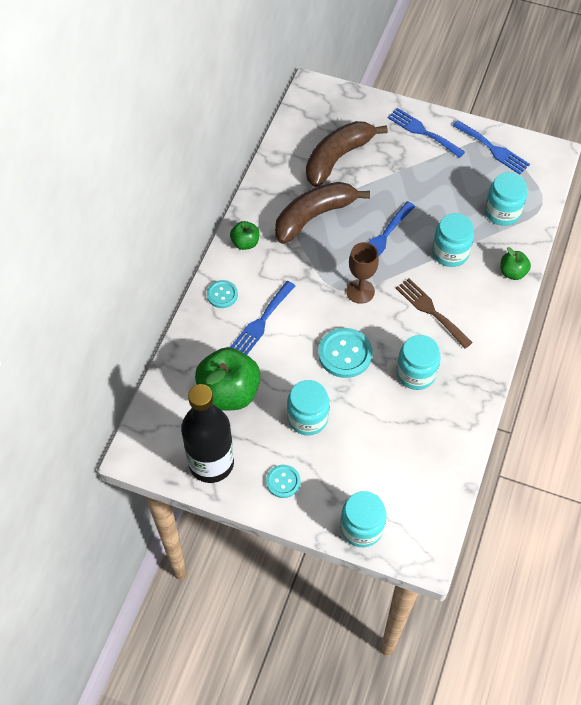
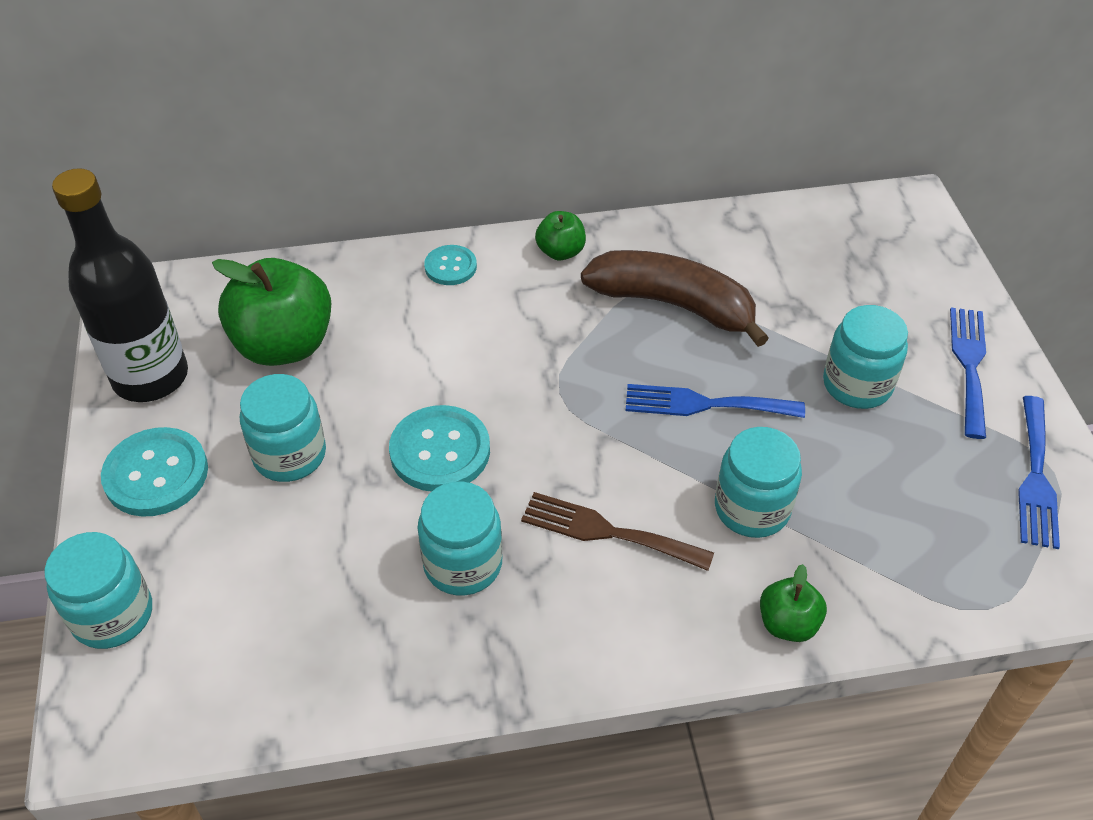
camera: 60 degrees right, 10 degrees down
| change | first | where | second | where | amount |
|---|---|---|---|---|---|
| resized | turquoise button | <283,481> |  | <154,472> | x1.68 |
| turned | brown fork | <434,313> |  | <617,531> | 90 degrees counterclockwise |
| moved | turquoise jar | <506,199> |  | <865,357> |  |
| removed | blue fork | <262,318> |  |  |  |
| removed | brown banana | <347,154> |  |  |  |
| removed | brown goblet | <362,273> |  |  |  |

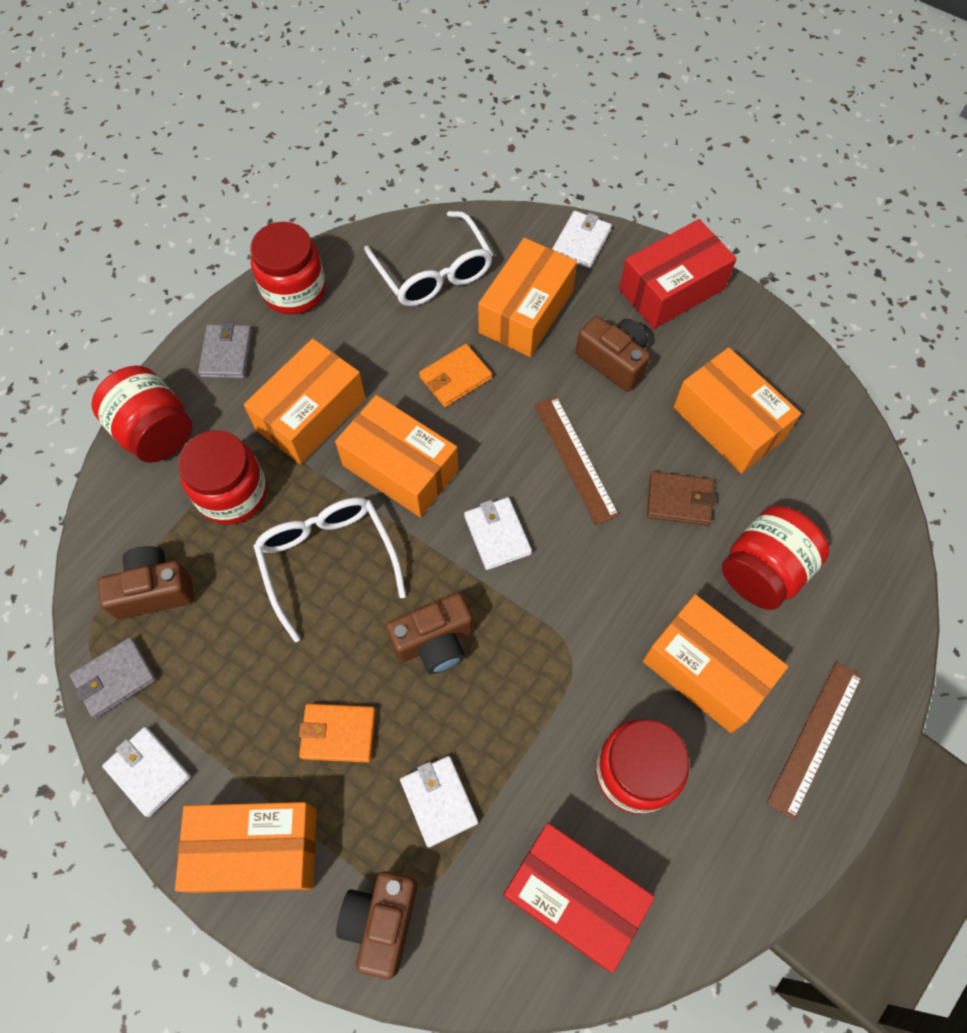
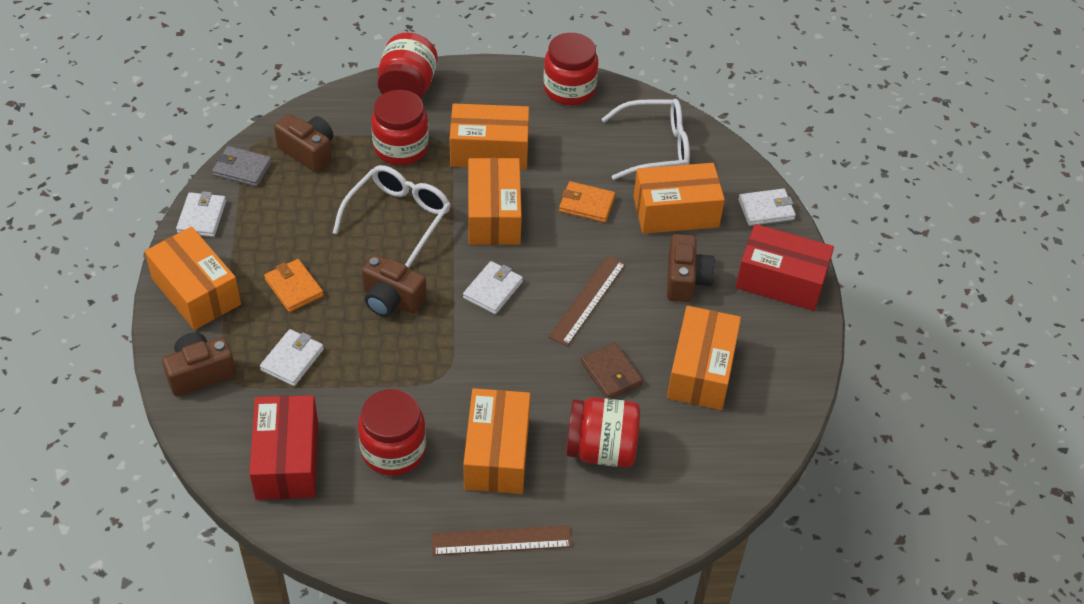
camera: 50 degrees right, 15 degrees down
| change | first | where | second | where | amount |
|---|---|---|---|---|---|
| turned | white glasses | <428,258> |  | <646,139> | 120 degrees counterclockwise |
| removed | grey wallet | <225,350> |  |  |  |

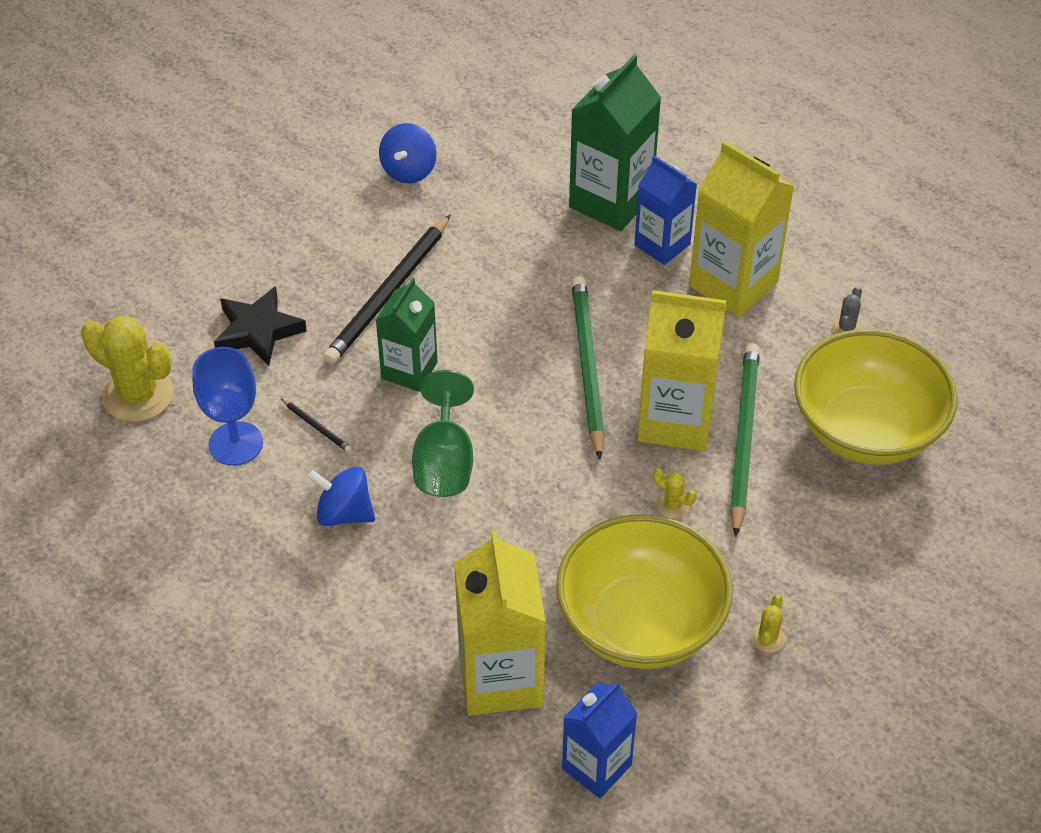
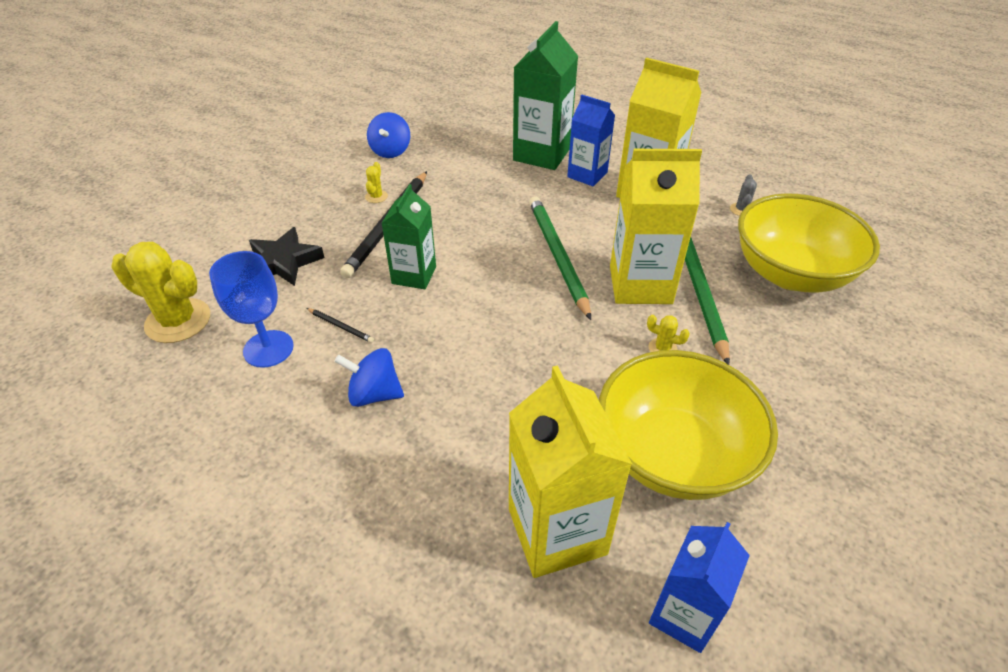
camera: 10 degrees left, 5 degrees down
| change | first | where | second | where | amount |
|---|---|---|---|---|---|
| moved | yellow cactus | <768,623> |  | <376,182> |  |
| removed | green goblet | <443,433> |  |  |  |

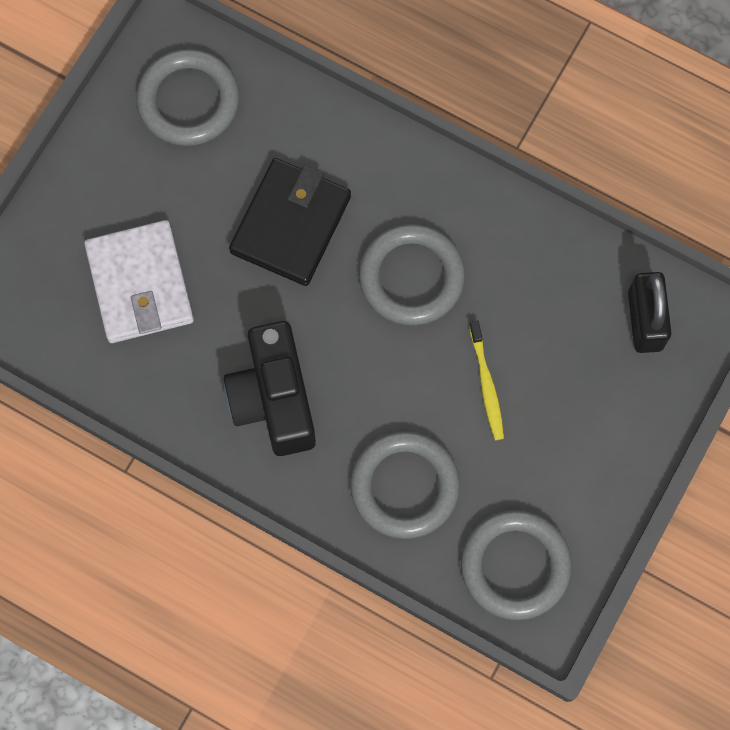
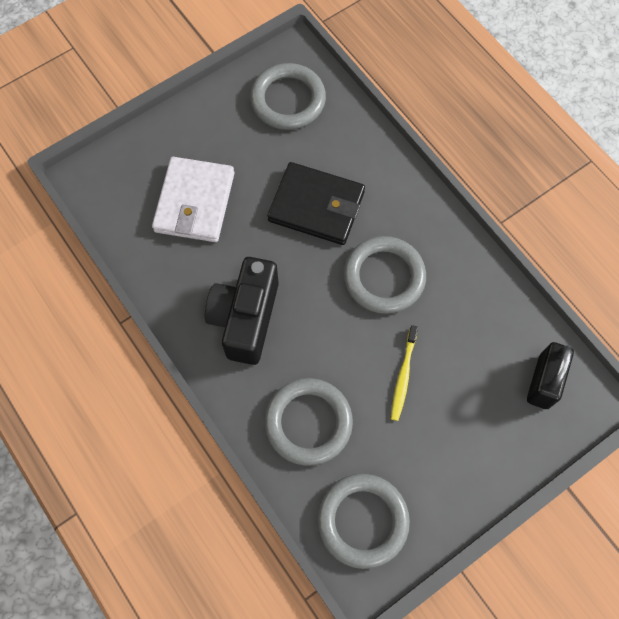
camera: 25 degrees right, 5 degrees down
| change | first | where | second | where | amount |
|---|---|---|---|---|---|
| turned | black wallet | <290,222> |  | <316,203> | 60 degrees clockwise |

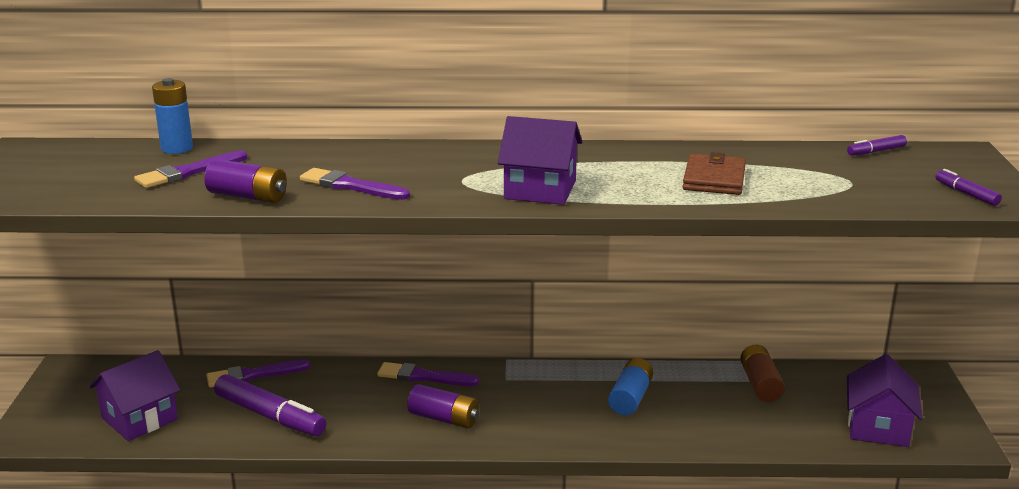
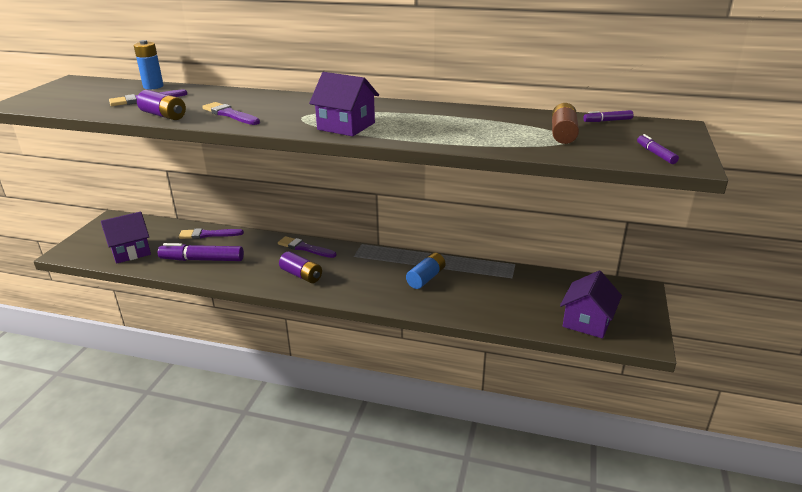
camera: 15 degrees right, 5 degrees up
| change | first | where | second | where | amount |
|---|---|---|---|---|---|
| turned | purple marker | <270,405> |  | <201,252> | 135 degrees clockwise |
| moved | brown battery | <762,373> |  | <565,123> |  |
| removed | brown wallet | <714,173> |  |  |  |

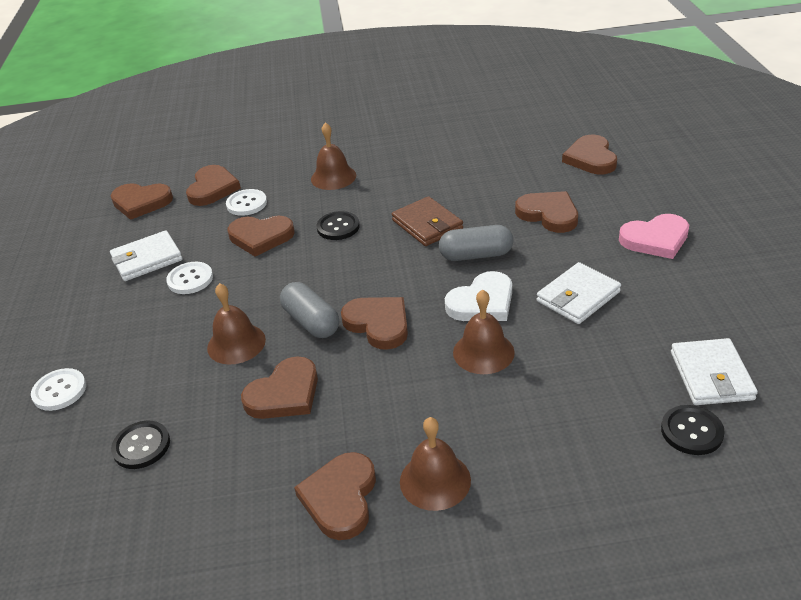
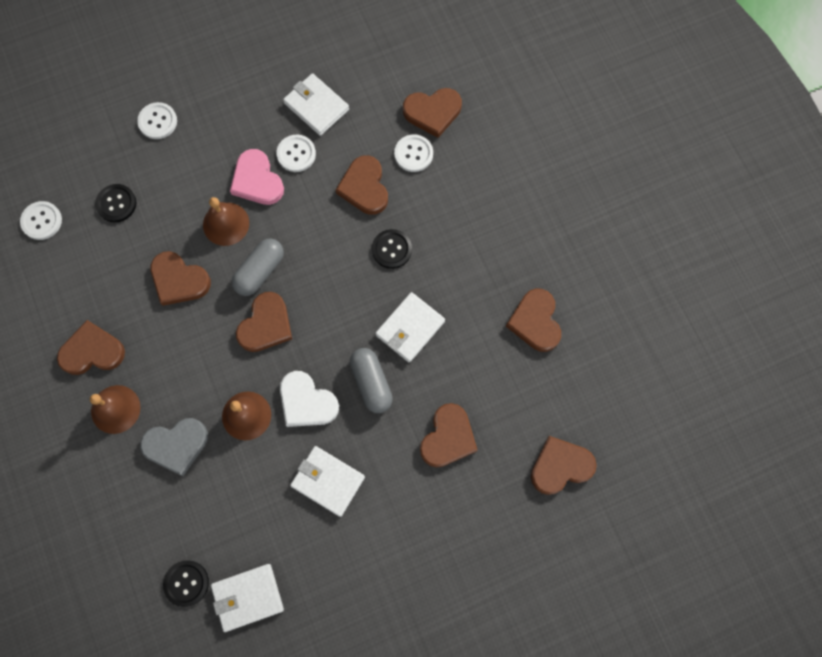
camera: 70 degrees right, 35 degrees up
| change | first | where | second | where | amount |
|---|---|---|---|---|---|
| added |  |  | white button | <41,220> |  |
| added |  |  | grey heart | <174,447> |  |
| moved | pink heart | <654,236> |  | <257,177> |  |
| recoloured | brown wallet | <427,221> | white wallet | <410,327> |  |
| moved | brown heart | <142,201> |  | <533,320> |  |
| removed | brown bell | <333,156> |  |  |  |

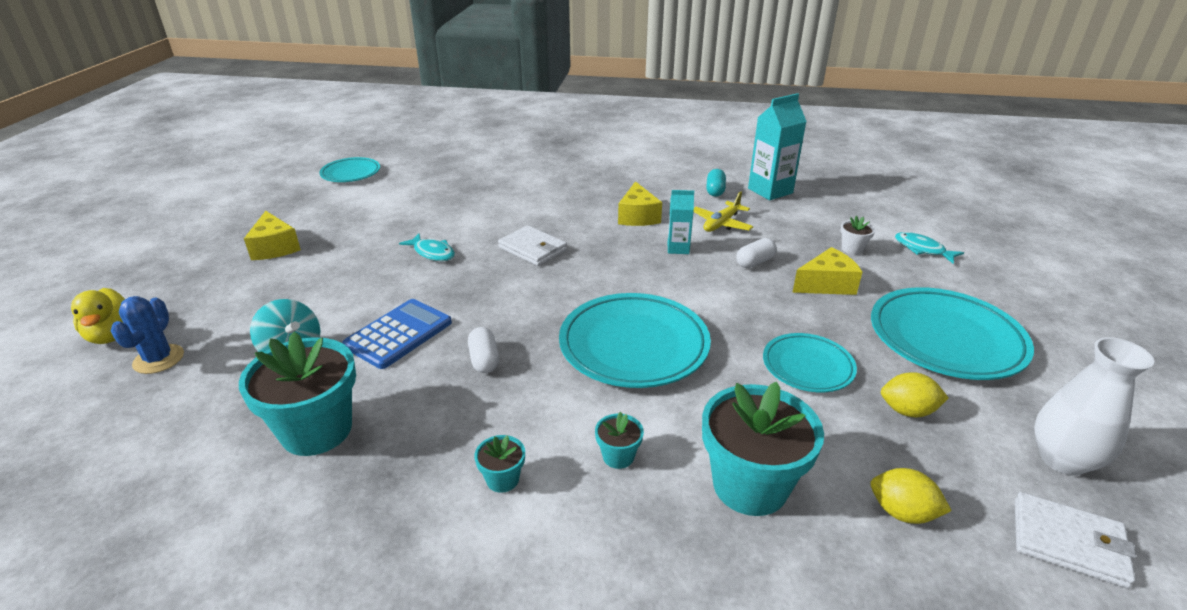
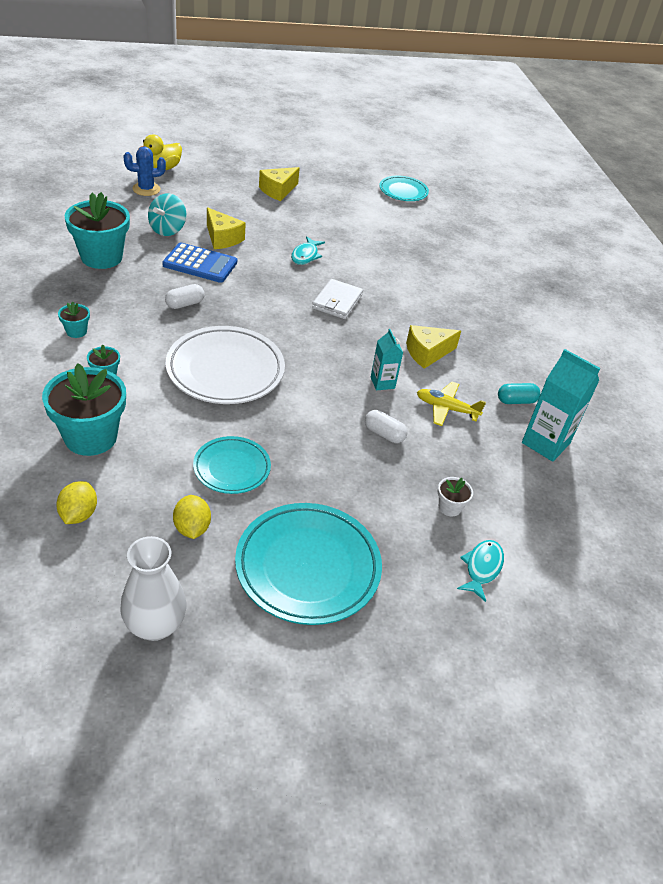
camera: 65 degrees right, 10 degrees up
| change | first | where | second | where | amount |
|---|---|---|---|---|---|
| recoloured | turquoise plate | <635,340> | white plate | <225,365> |  |
| moved | yellow cheese | <827,271> |  | <226,228> |  |
| removed | white wallet | <1075,540> |  |  |  |

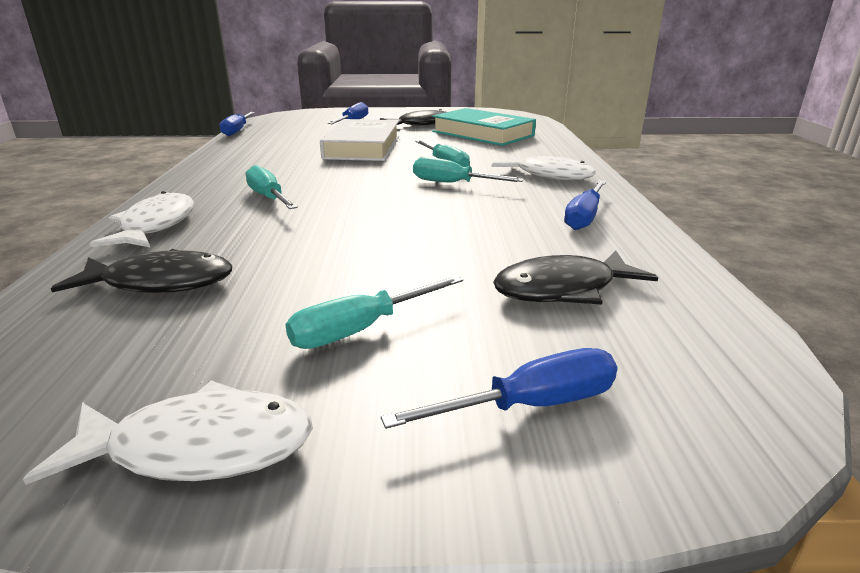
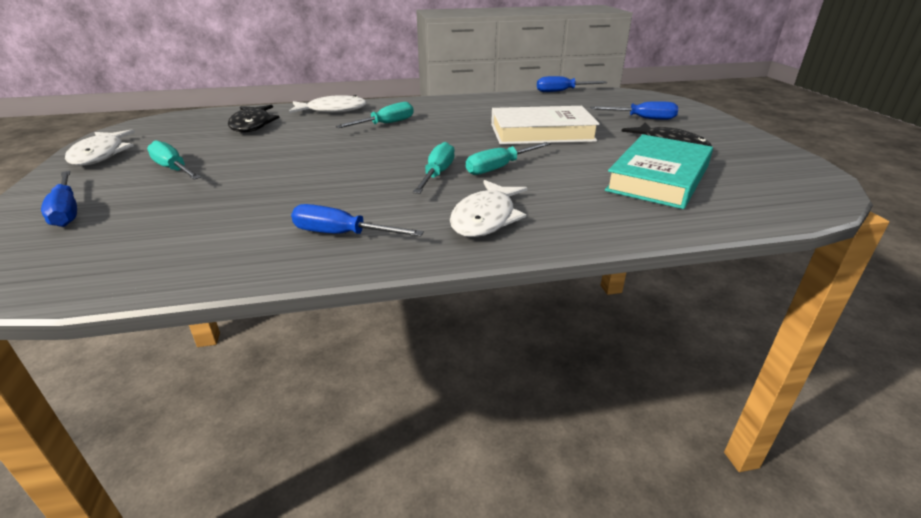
camera: 80 degrees right, 5 degrees up
| change | first | where | second | where | amount |
|---|---|---|---|---|---|
| removed | black fish | <575,277> |  |  |  |

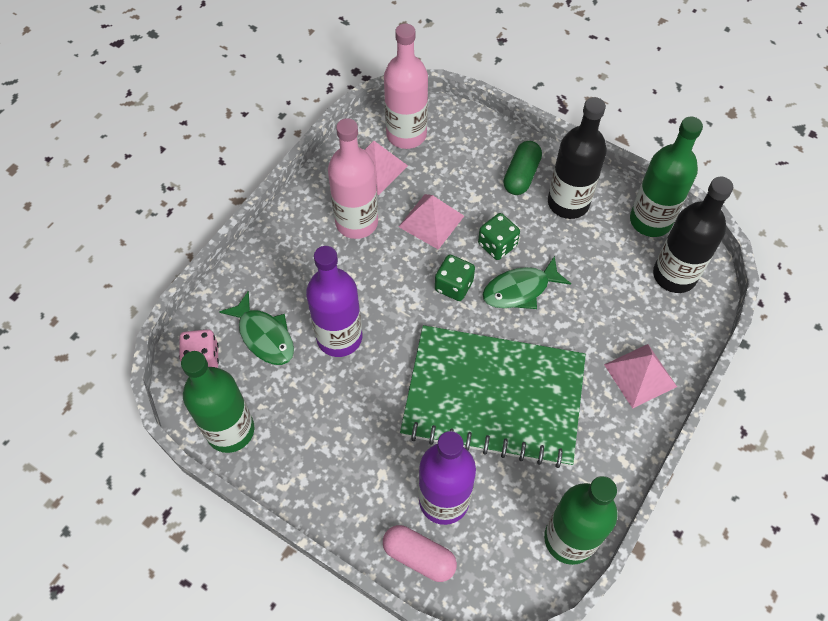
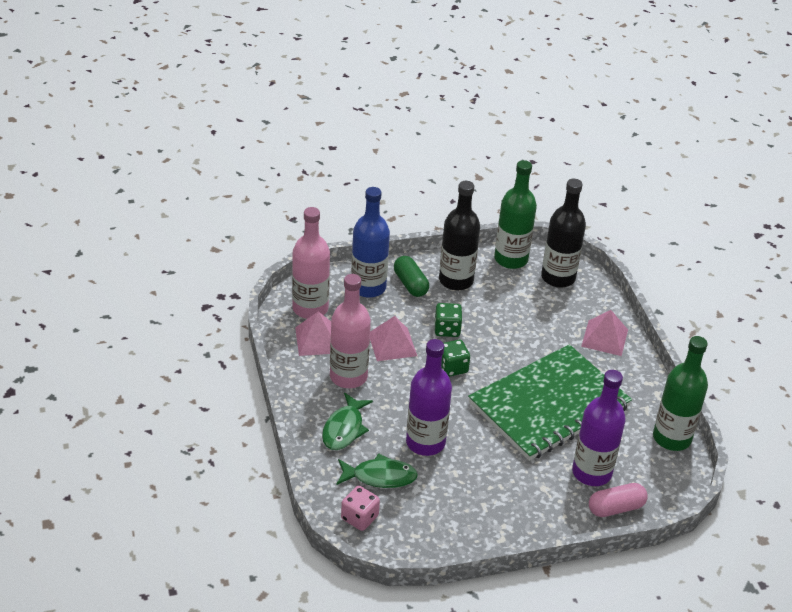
camera: 50 degrees left, 20 degrees down
| change | first | where | second | where | amount |
|---|---|---|---|---|---|
| moved | green fish | <527,282> |  | <347,421> |  |
| added |  |  | blue bottle | <370,242> |  |
| removed | green bottle | <217,402> |  |  |  |

